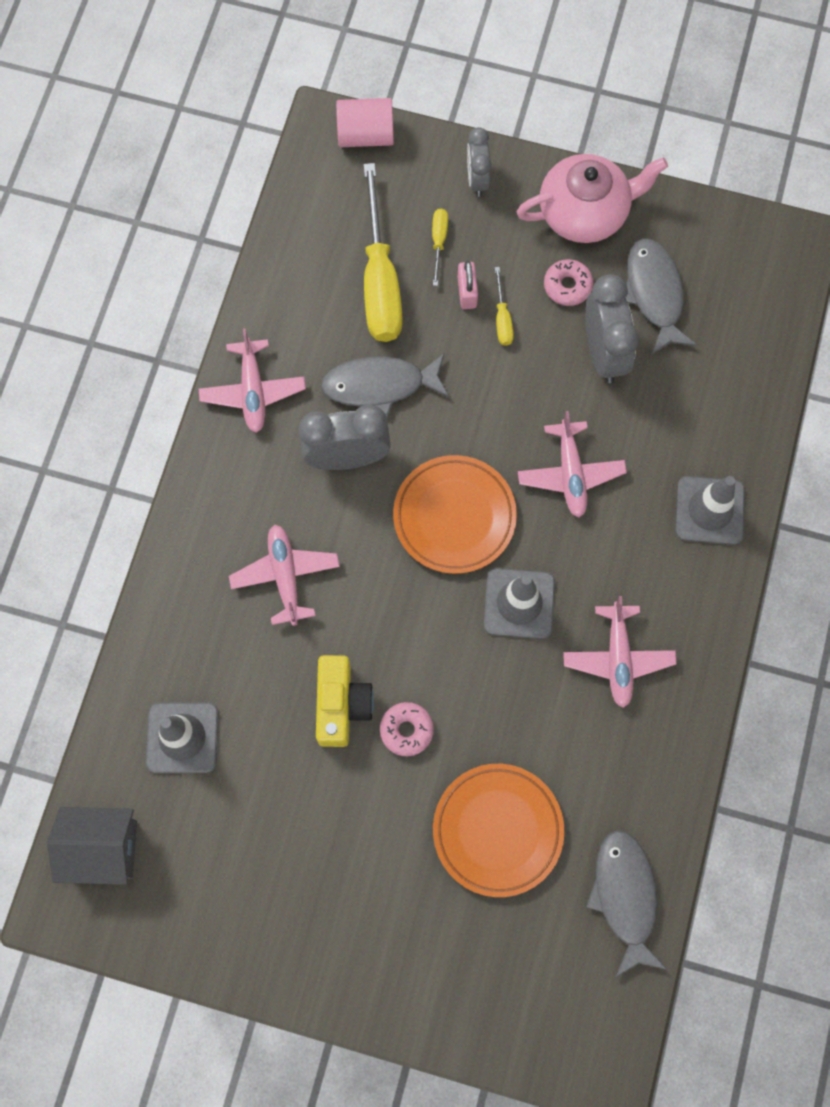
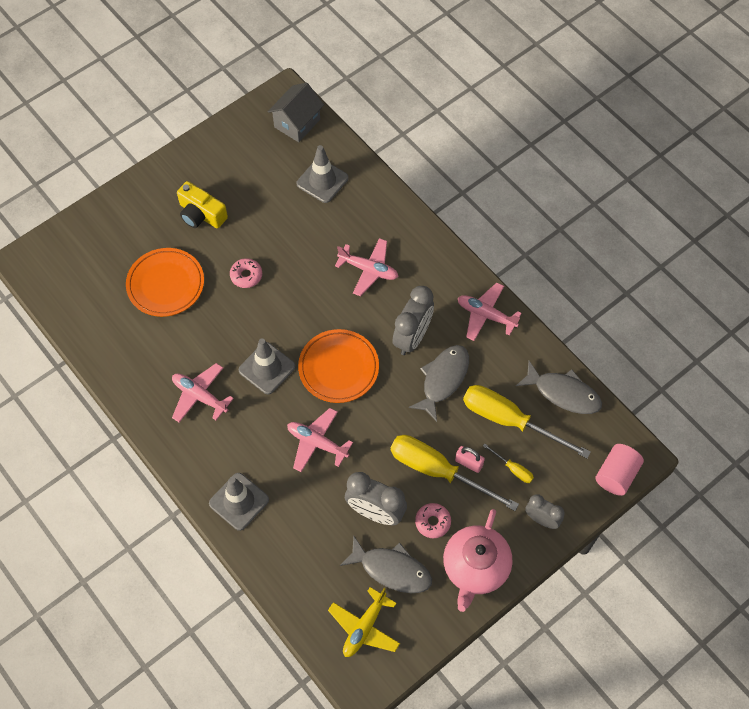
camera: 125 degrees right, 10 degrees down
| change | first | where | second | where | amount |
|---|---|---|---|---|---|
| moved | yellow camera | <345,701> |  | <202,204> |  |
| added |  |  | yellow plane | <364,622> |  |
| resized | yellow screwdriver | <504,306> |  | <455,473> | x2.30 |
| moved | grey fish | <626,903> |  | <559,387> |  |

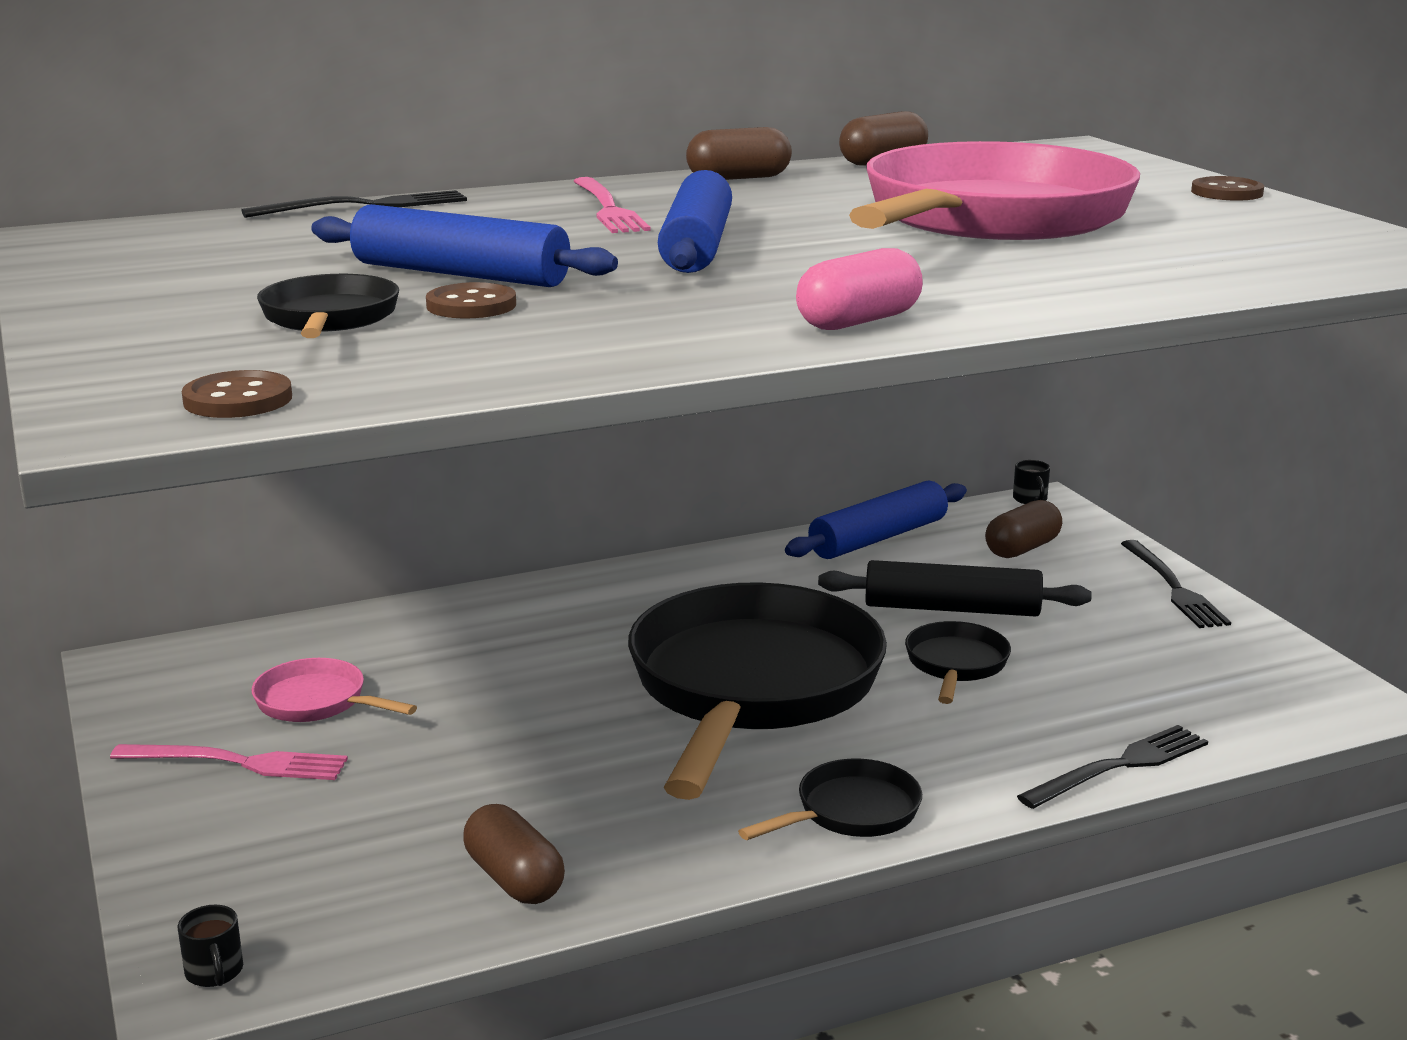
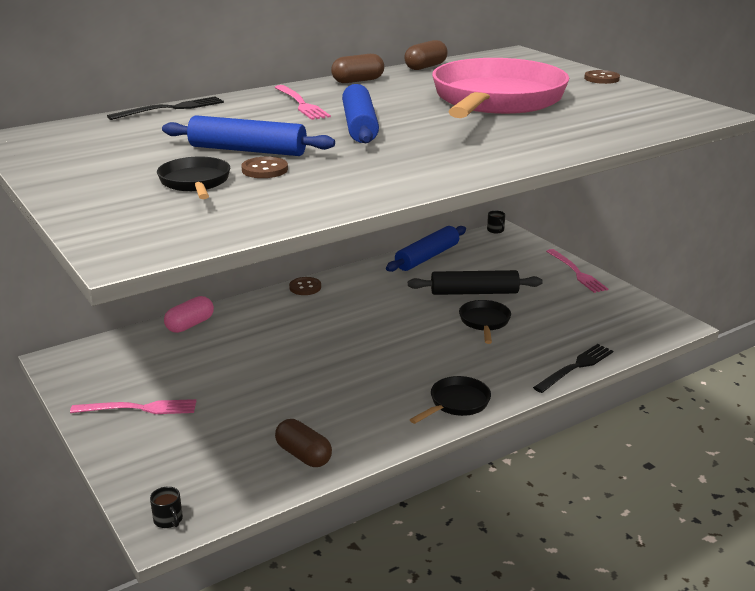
camera: 10 degrees left, 5 degrees up
| change | first | where | second | where | amount |
|---|---|---|---|---|---|
| moved | pink capsule | <859,289> |  | <189,314> |  |
| moved | brown button | <237,394> |  | <305,286> |  |
| recoloured | black fork | <1176,584> | pink fork | <577,271> |  |
| removed | pink pan | <334,690> |  |  |  |
| removed | black pan | <757,691> |  |  |  |
| removed | brown capsule | <1023,529> |  |  |  |

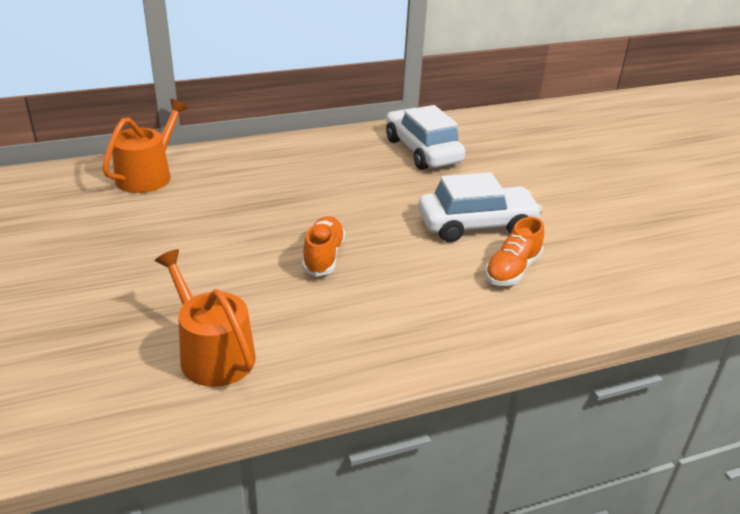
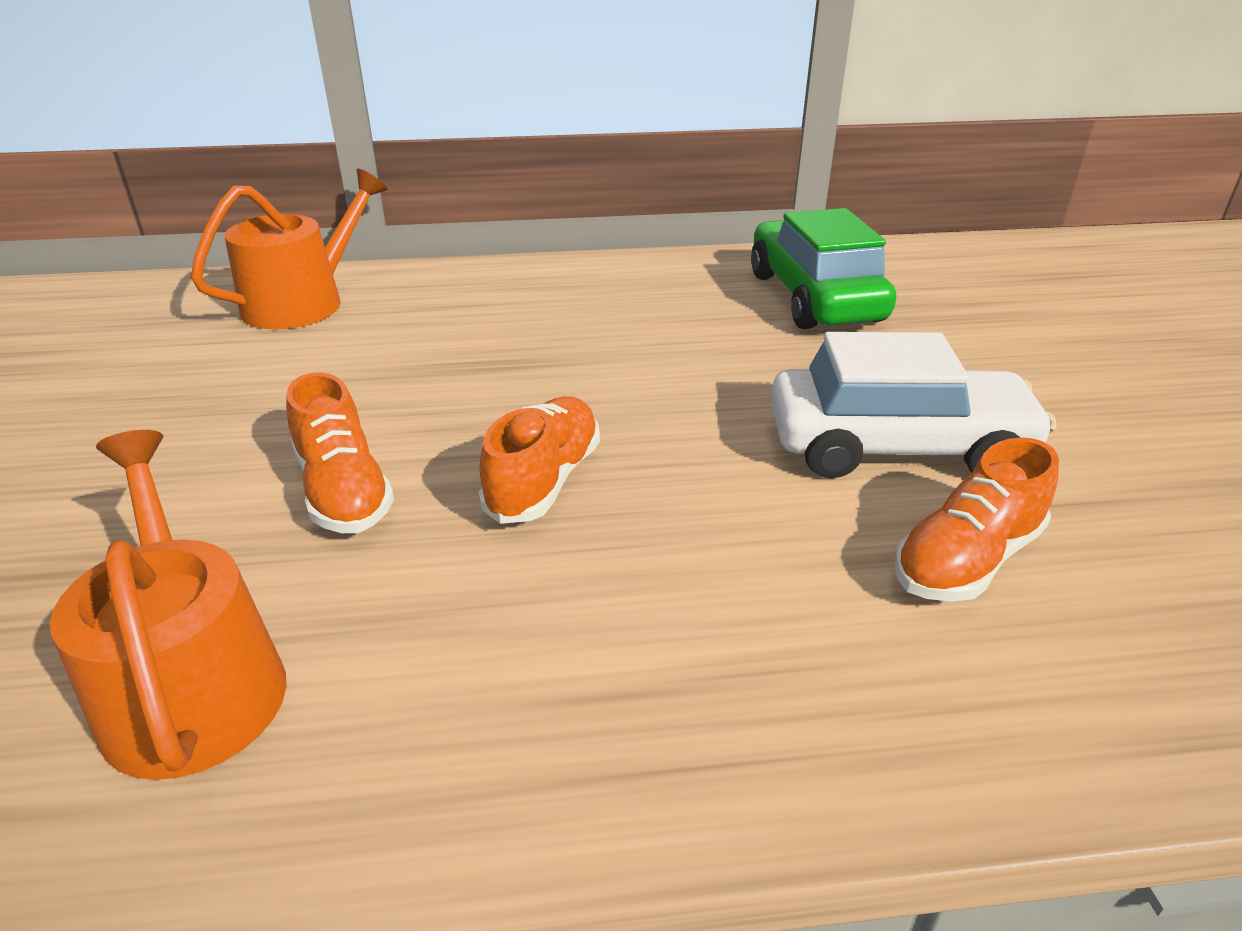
camera: 15 degrees right, 0 degrees up
| change | first | where | second | where | amount |
|---|---|---|---|---|---|
| added |  |  | orange shoe | <340,452> |  |
| recoloured | white car | <425,137> | green car | <823,268> |  |

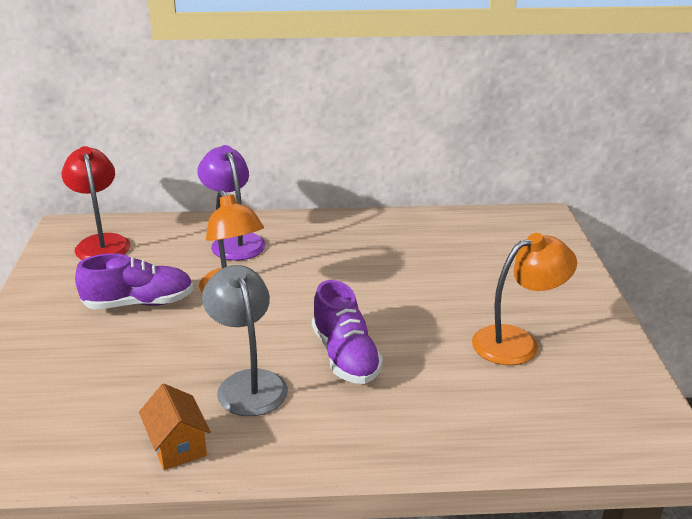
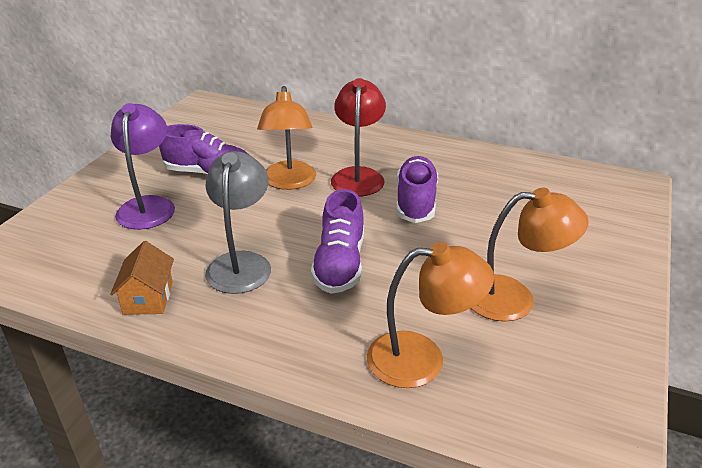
camera: 25 degrees right, 5 degrees up
| change | first | where | second | where | amount |
|---|---|---|---|---|---|
| moved | purple lamp | <231,203> |  | <143,166> |  |
| moved | red lamp | <96,203> |  | <358,137> |  |
| added |  |  | orange lamp | <430,315> |  |
| added |  |  | purple shoe | <417,189> |  |

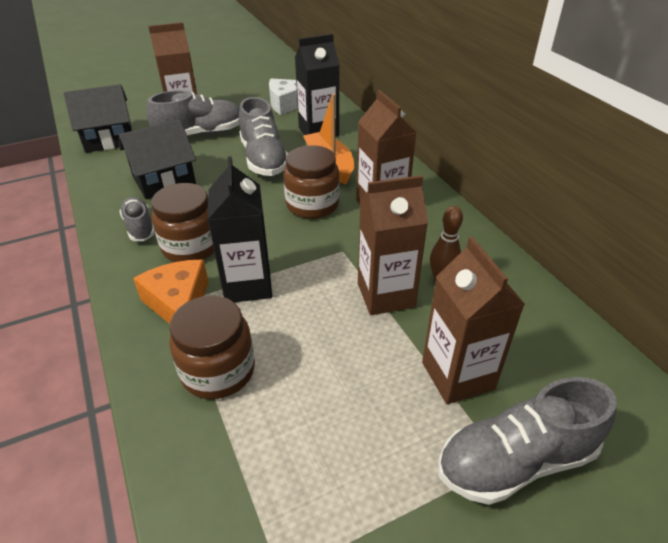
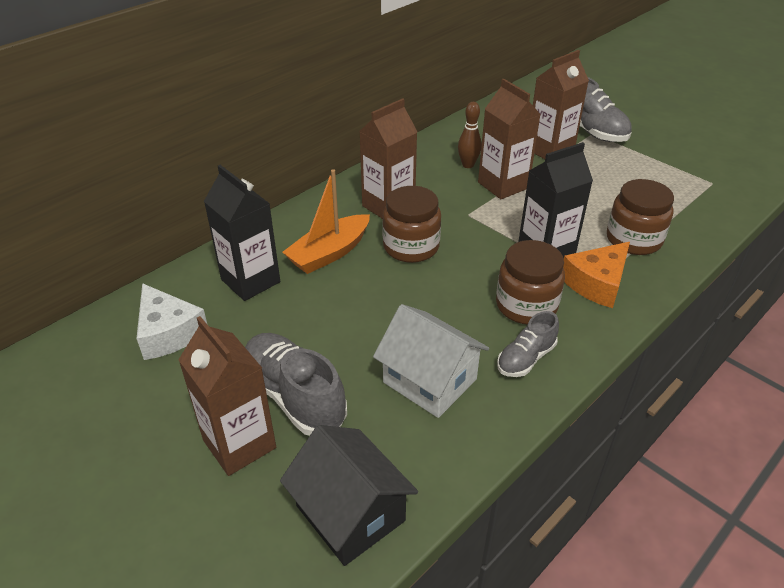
camera: 110 degrees left, 0 degrees up
| change | first | where | second | where | amount |
|---|---|---|---|---|---|
| recoloured | black house | <157,159> | white house | <431,361> |  |
| removed | grey shoe | <263,136> |  |  |  |

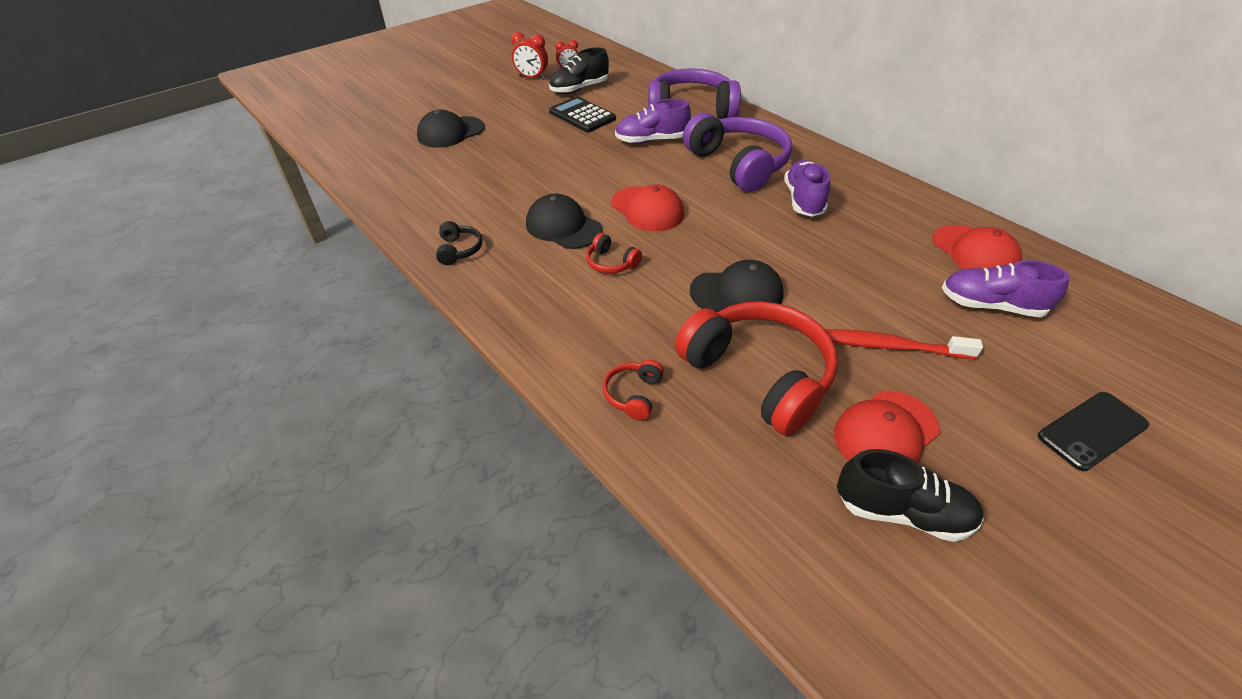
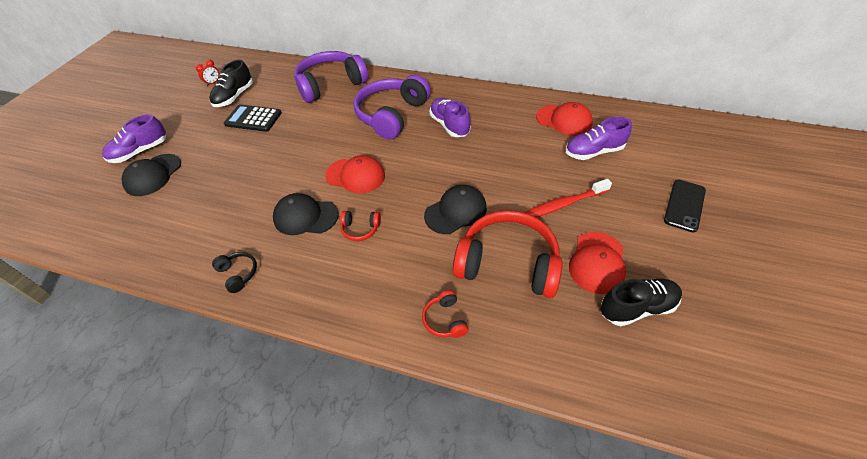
camera: 30 degrees left, 5 degrees up
| change | first | where | second | where | amount |
|---|---|---|---|---|---|
| moved | purple shoe | <653,121> |  | <134,138> |  |
| turned | purple headphones | <737,152> |  | <392,107> | 90 degrees counterclockwise |
| removed | red clock | <529,56> |  |  |  |

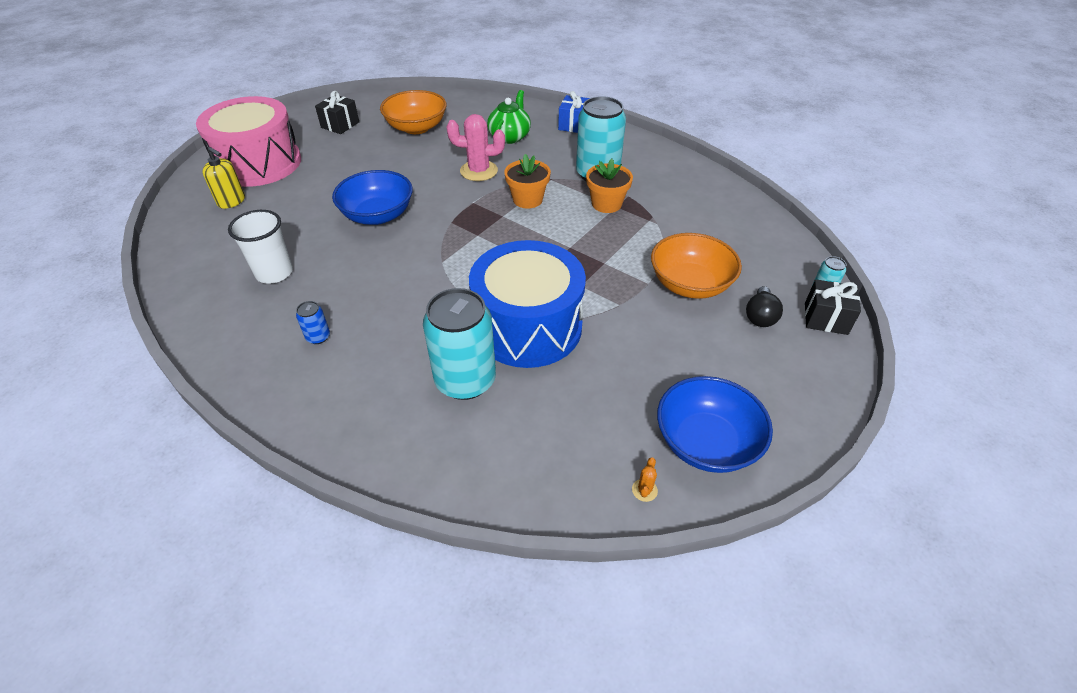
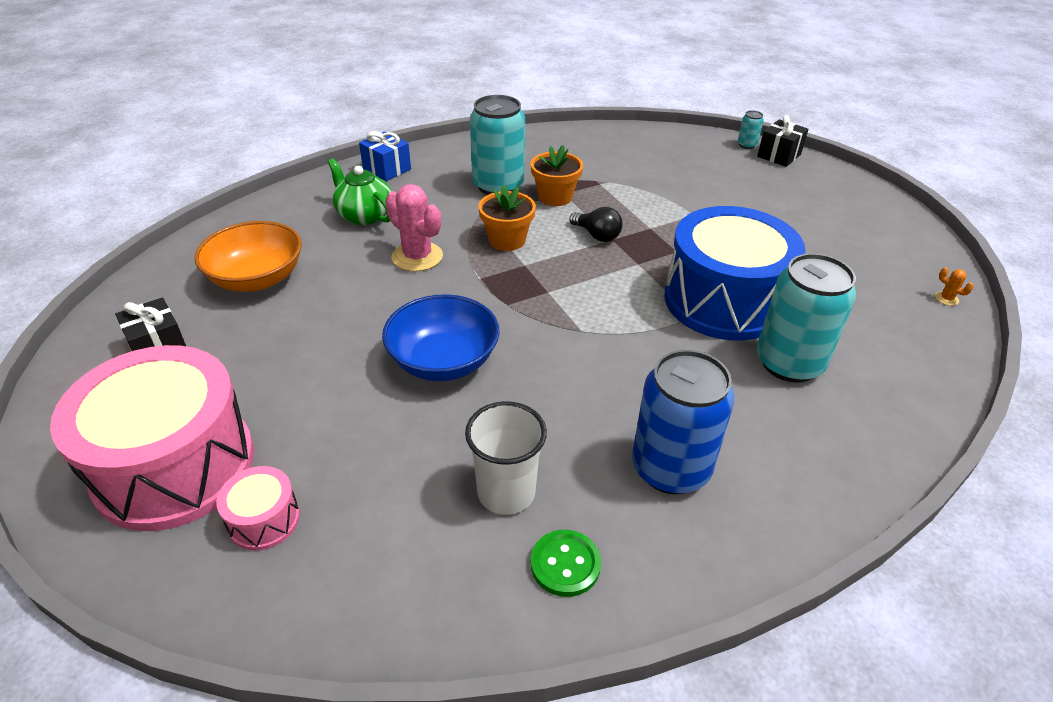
camera: 65 degrees left, 5 degrees down
| change | first | where | second | where | amount |
|---|---|---|---|---|---|
| replaced | yellow soap dispenser | <224,178> | pink drum | <258,508> |  |
| turned | pink cactus | <476,147> |  | <414,228> | 75 degrees counterclockwise |
| added |  |  | green button | <566,563> |  |
| moved | black light bulb | <764,306> |  | <596,224> |  |
| resized | blue can | <313,322> |  | <683,422> | x2.36 |
| removed | orange bowl | <696,266> |  |  |  |
| removed | blue bowl | <715,424> |  |  |  |

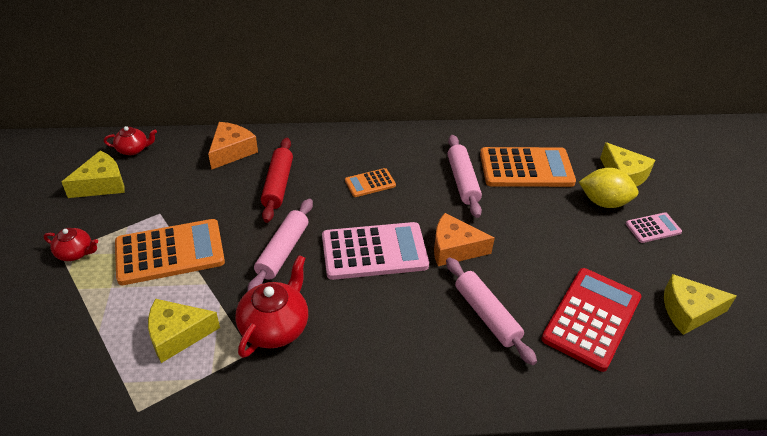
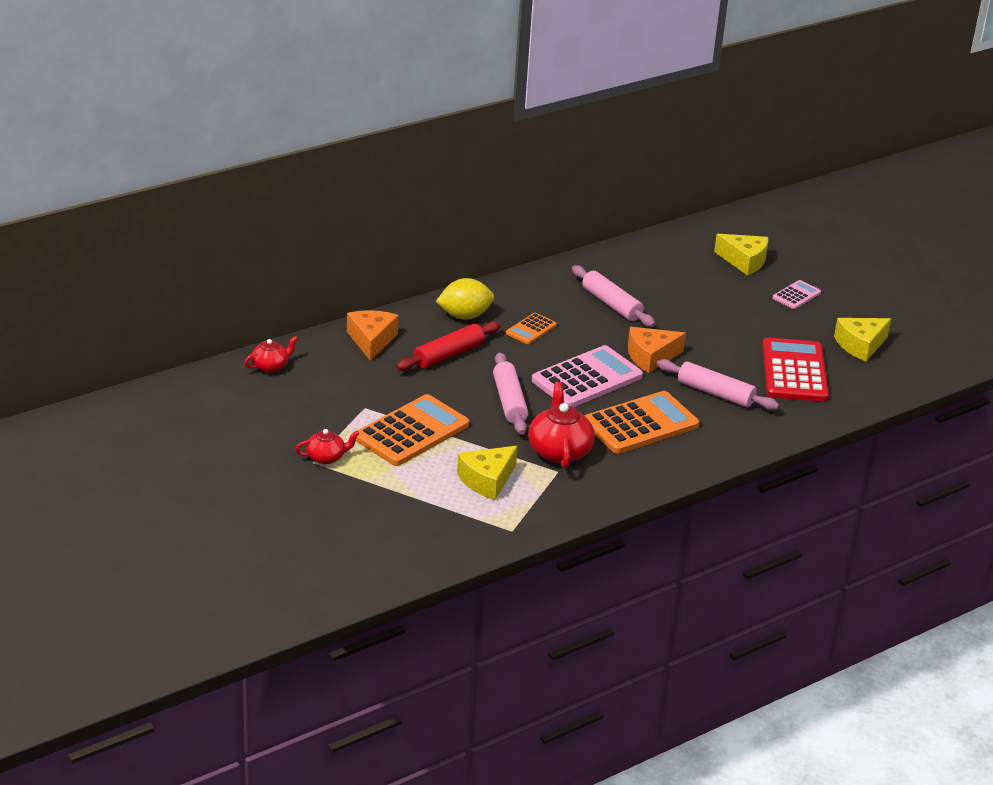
camera: 30 degrees left, 10 degrees down
| change | first | where | second | where | amount |
|---|---|---|---|---|---|
| turned | red rolling pin | <277,180> |  | <448,346> | 75 degrees clockwise |
| moved | yellow lemon | <609,188> |  | <465,299> |  |
| moved | orange calculator | <528,167> |  | <642,422> |  |
| removed | yellow cheese | <93,174> |  |  |  |

